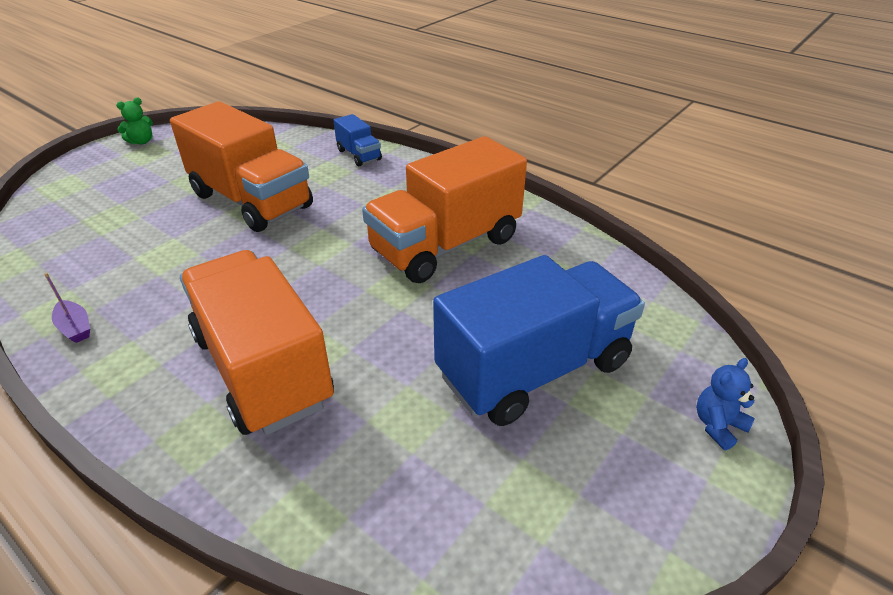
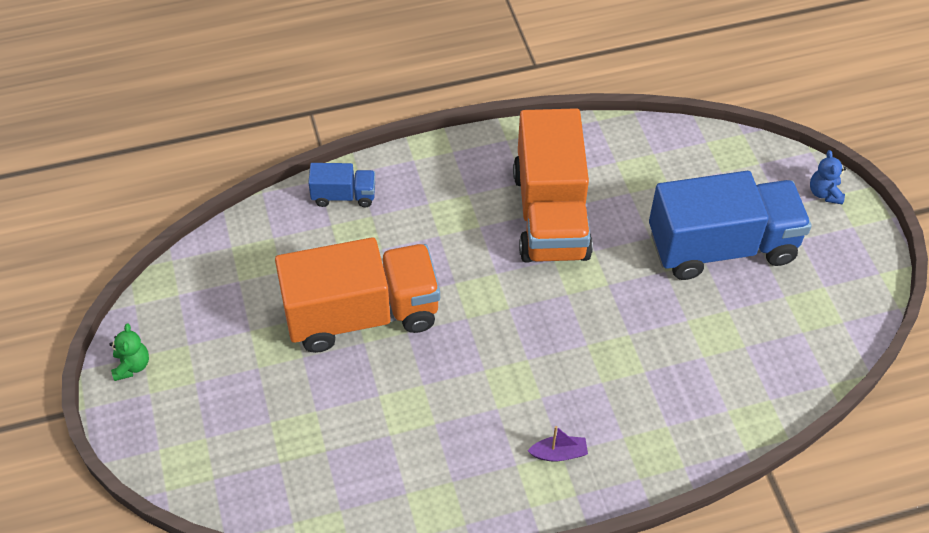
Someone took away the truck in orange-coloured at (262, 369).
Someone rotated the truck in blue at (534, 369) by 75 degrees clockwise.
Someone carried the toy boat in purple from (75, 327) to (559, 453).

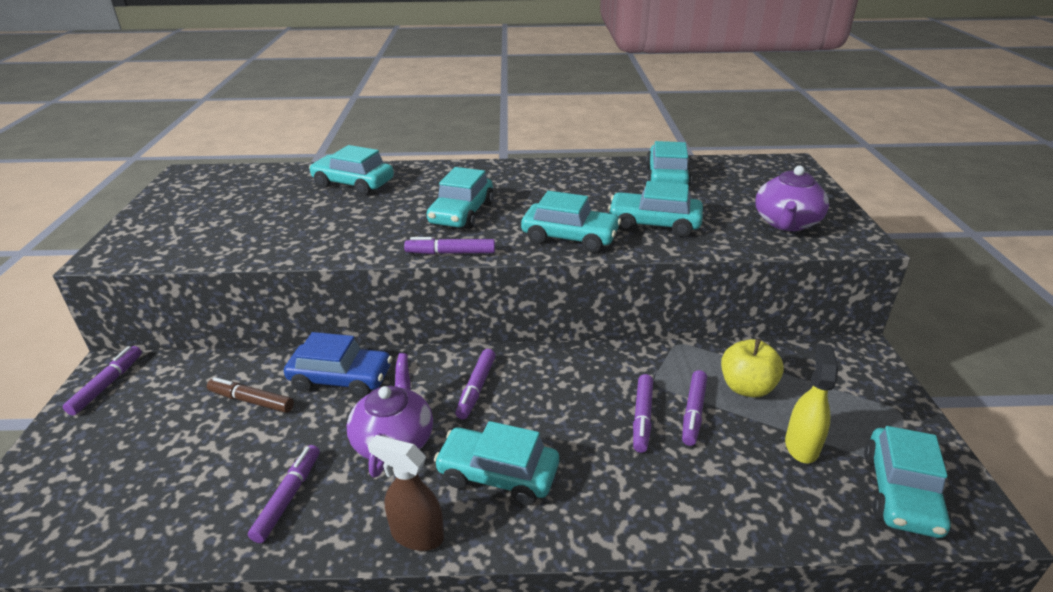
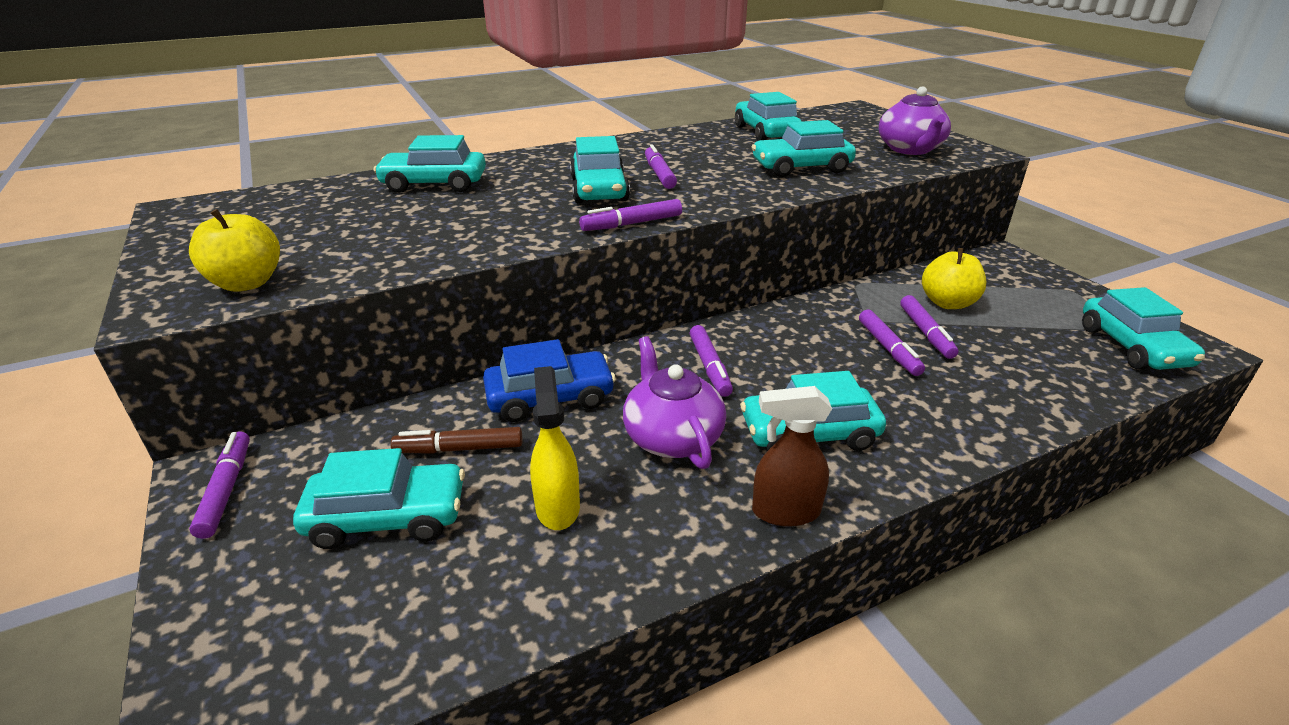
Someone carried the automobile in turquoise from (570, 237) to (387, 517).
Someone carried the sprayer in golden from (801, 445) to (557, 507).
Someone carried the felt pen in purple from (288, 497) to (659, 174).
Someone put down the apple in golden at (247, 283).

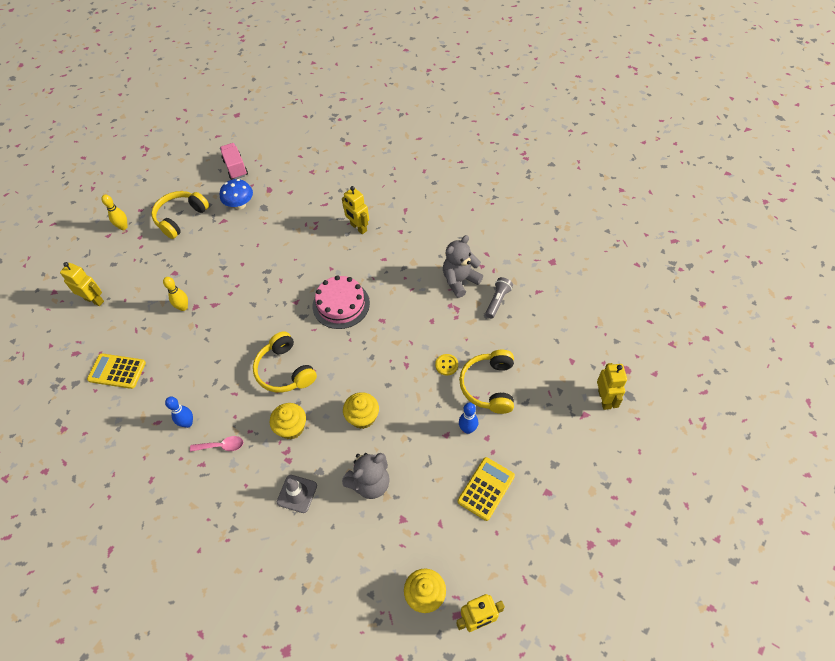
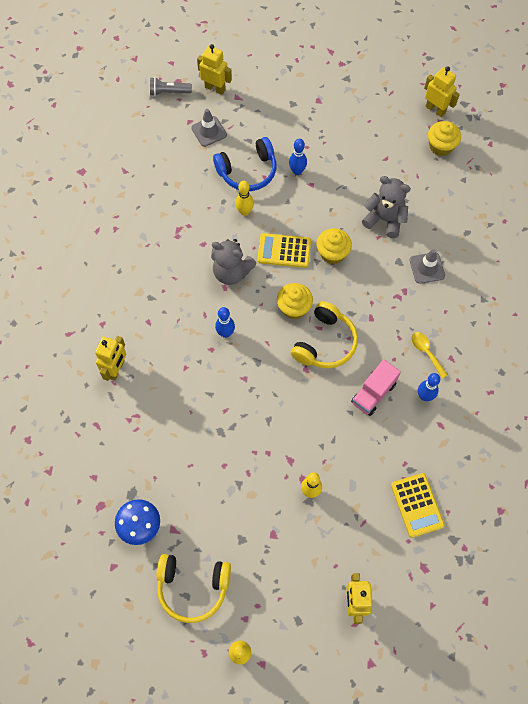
Someone carried the truck in pink from (235, 168) to (373, 393).
Someone carried the teddy bear in ash-grey from (460, 281) to (231, 272).
Someone swapped the gateau in pink at (341, 304) for the bowling pin in blue at (225, 333).
Someone carried the torch in ash-grey from (497, 301) to (169, 92).
Someone repainted the over-ear headphones in golden at (489, 386), which became the over-ear headphones in blue at (248, 172).
Someone swapped the shirt button in golden at (446, 365) for the bowling pin in golden at (244, 212).
Someone rotated the toy robot in golden at (604, 399) by 60 degrees clockwise.
Someone carried the muffin in golden from (291, 427) to (294, 308).
Someone repainted the teaspoon in pink at (221, 446), which became the teaspoon in golden at (426, 352).
Someone carried the pocket calculator in golden from (486, 489) to (284, 251).
Someone put down the safety cone in ash-grey at (209, 131).

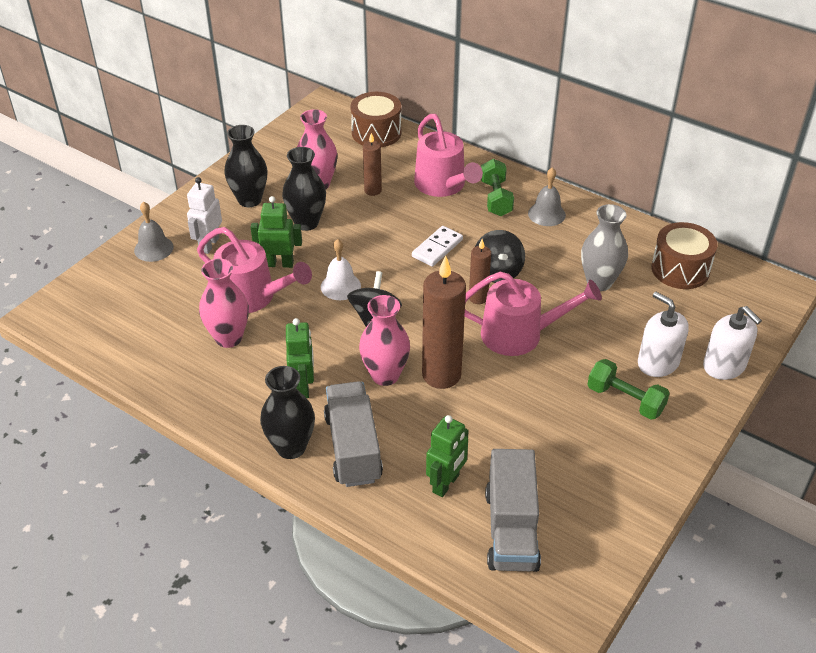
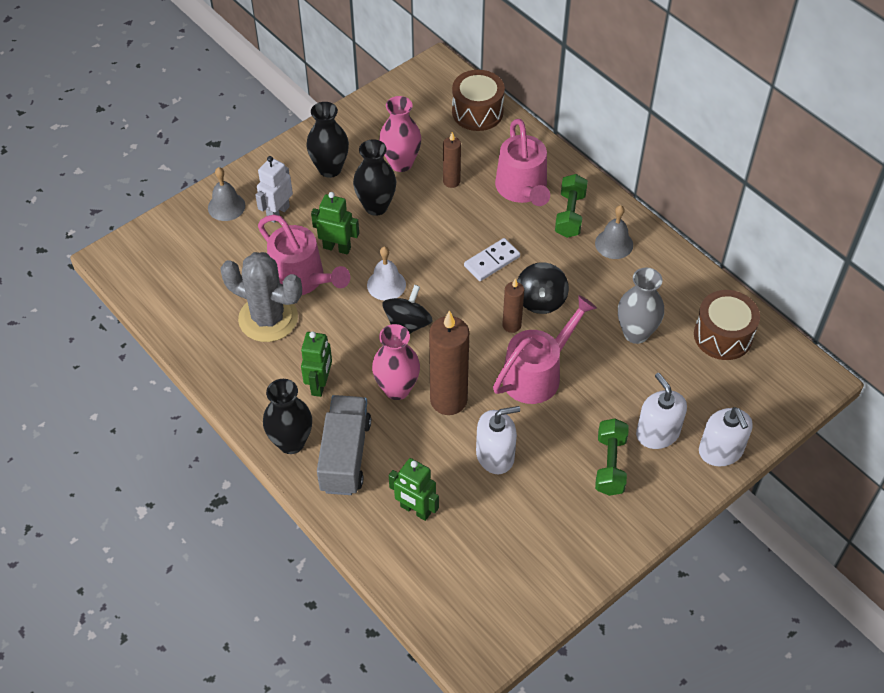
Someone swapped the tall vase in pink at (228, 338) for the saguaro cactus in ash-grey at (268, 318).
Someone rotated the watering pot in pink at (520, 334) by 60 degrees counterclockwise.
Someone rotated the dumbbell in green at (625, 400) by 45 degrees clockwise.
Someone rotated the toy robot in green at (446, 484) by 75 degrees clockwise.
Someone took away the truck in ash-grey at (511, 529).
Someone put down the pump bottle in white at (495, 455).

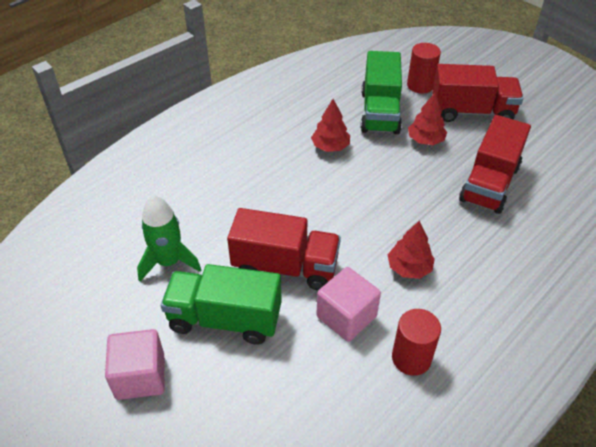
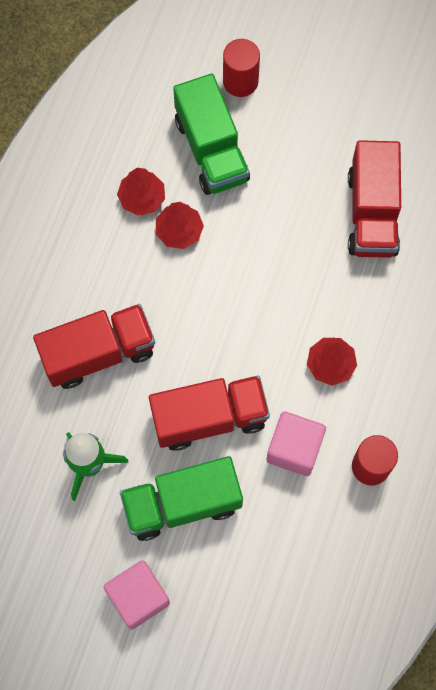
Someone carried the truck in scarlet from (471, 112) to (98, 353).
Someone carried the toy tree in scarlet from (425, 140) to (142, 198).

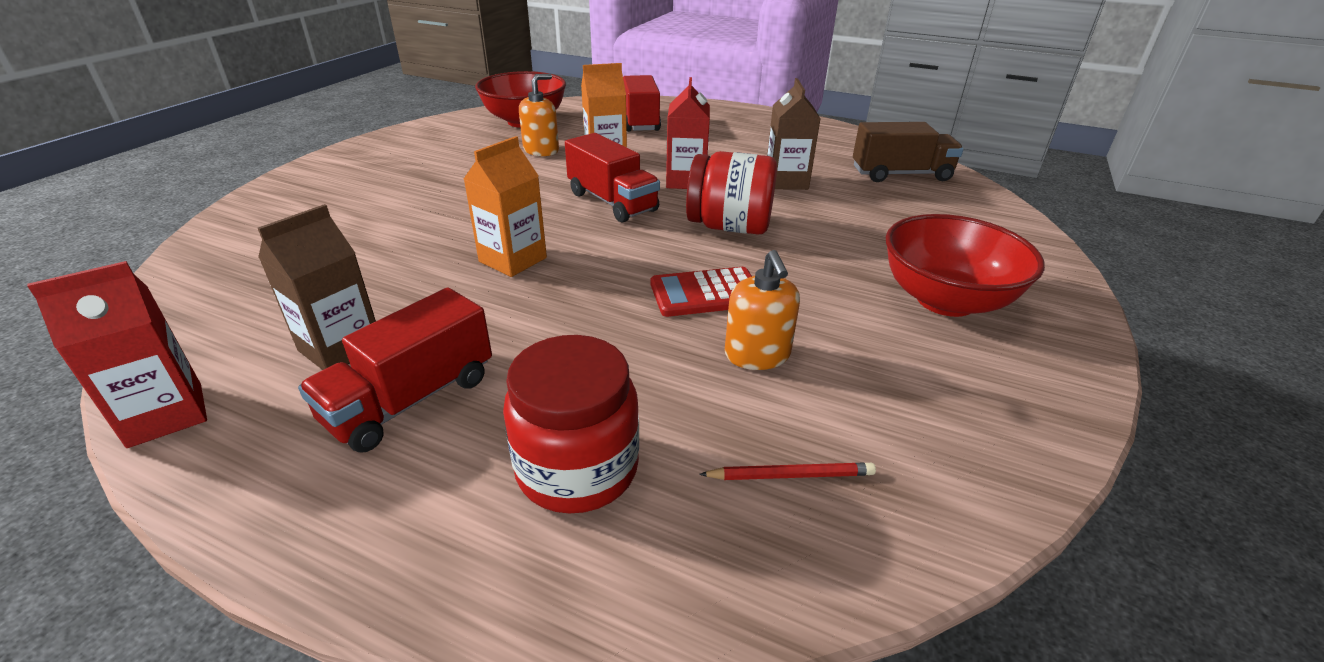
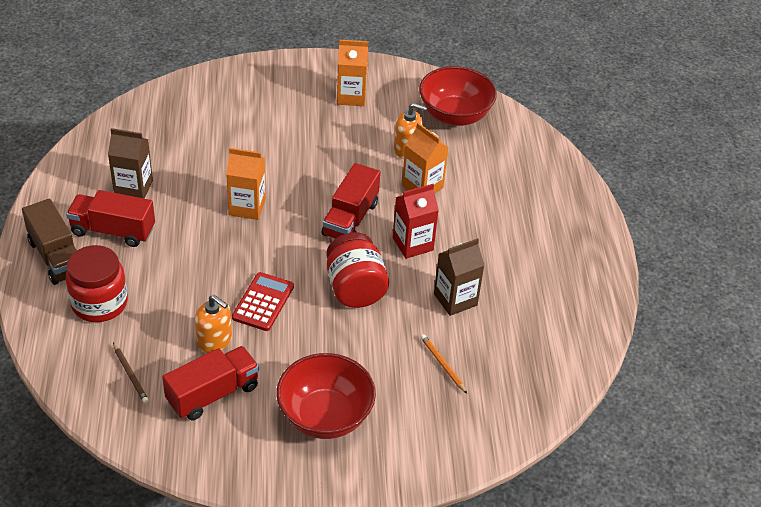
Someone carried the truck in scarlet from (639, 121) to (213, 394).
Someone carried the truck in brown from (901, 174) to (56, 257).
Someone rotated the pump bottle in orange-coloured at (757, 355) by 105 degrees counterclockwise.
Someone took away the carton in scarlet at (165, 415).
Someone rotated the pocket calculator in scarlet at (706, 293) by 60 degrees clockwise.
Someone repainted the lead pencil in scarlet at (790, 475), which became the lead pencil in brown at (130, 374).
Someone put down the carton in orange-coloured at (351, 96).
Someone put down the lead pencil in orange-coloured at (443, 364).

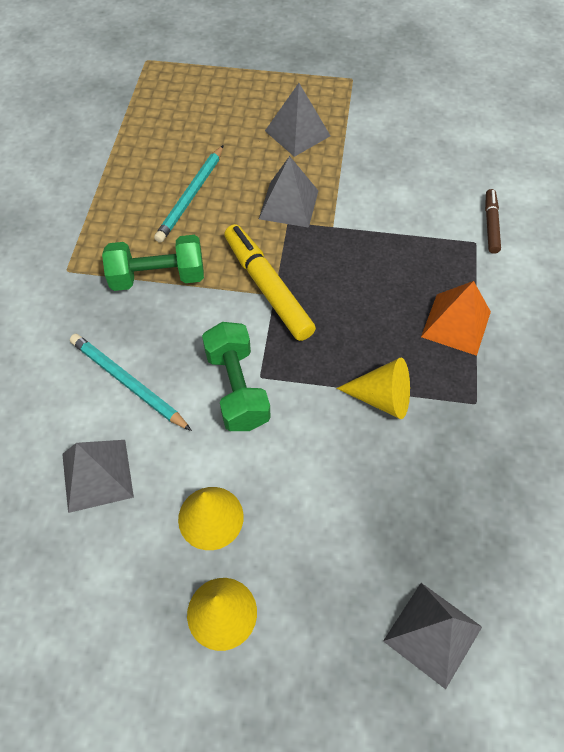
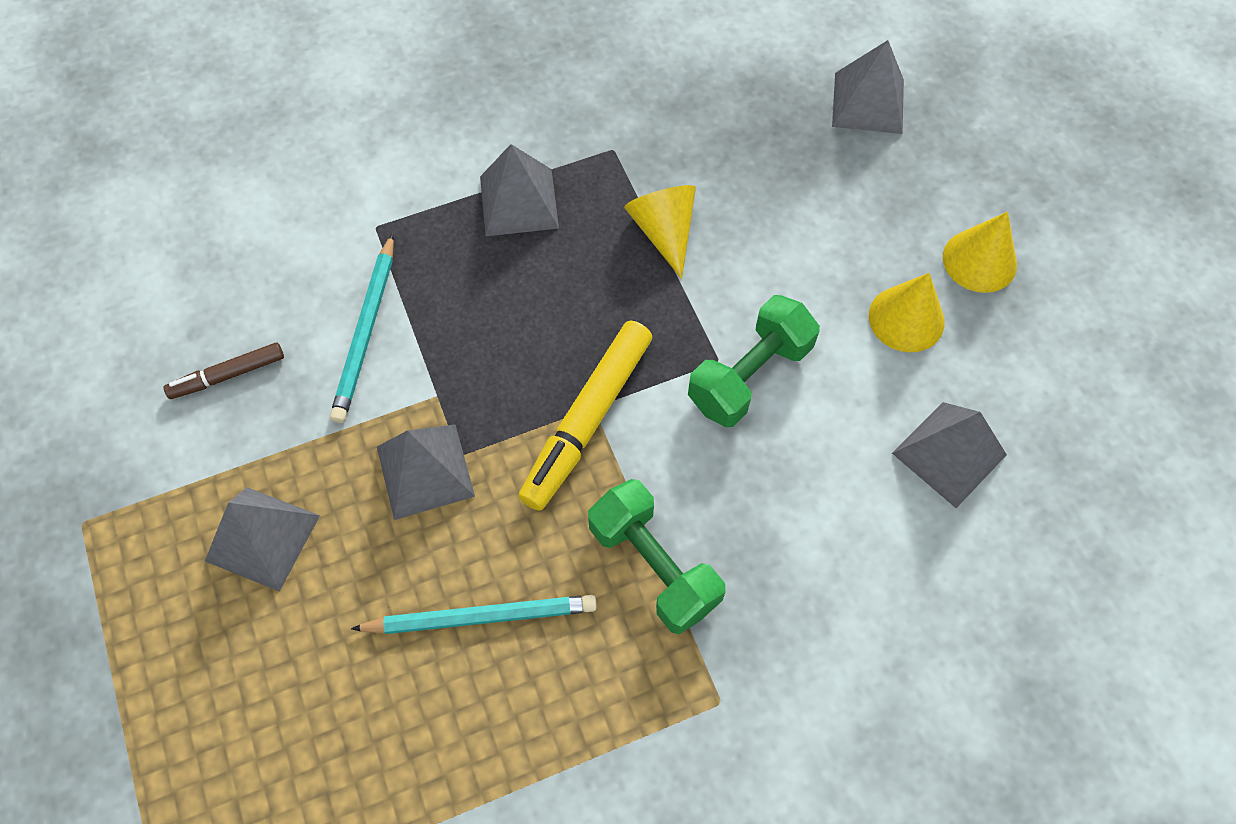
Someone carried the felt pen in brown from (491, 225) to (228, 375).
Someone repainted the pyramid shape in orange-coloured at (456, 324), which became the pyramid shape in ash-grey at (518, 202).
Someone carried the lead pencil in turquoise from (128, 383) to (366, 331).

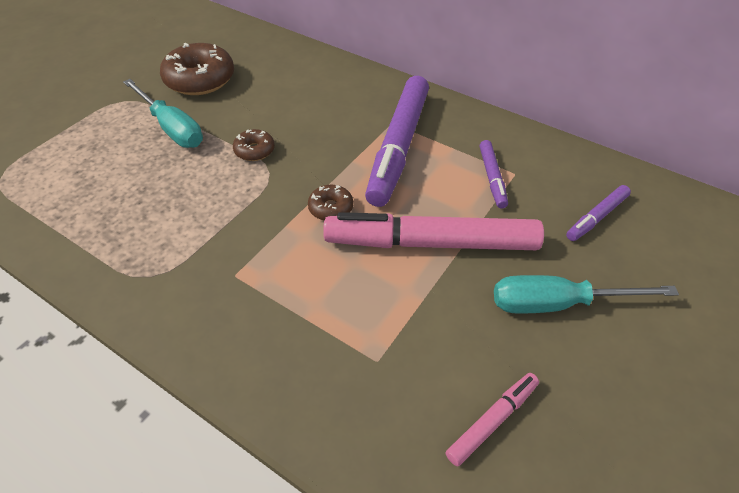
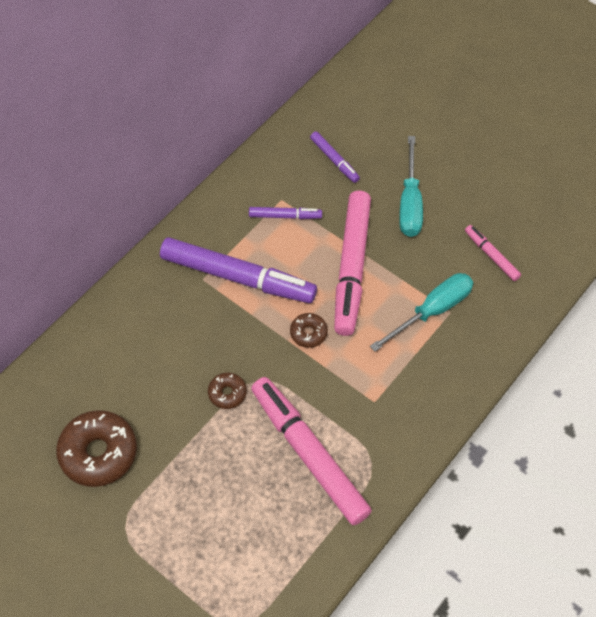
Someone carried the hand screwdriver in turquoise from (172, 128) to (432, 311).
Someone put down the felt pen in pink at (309, 455).

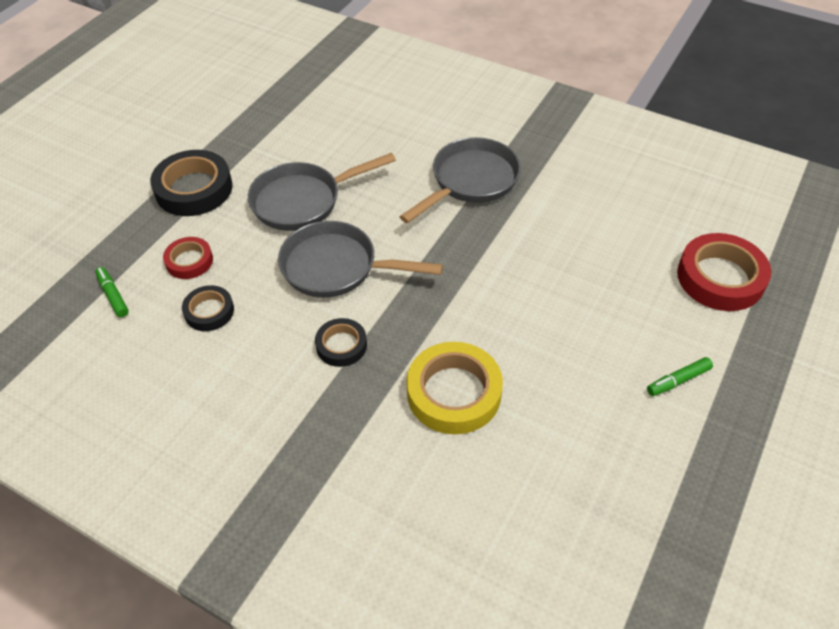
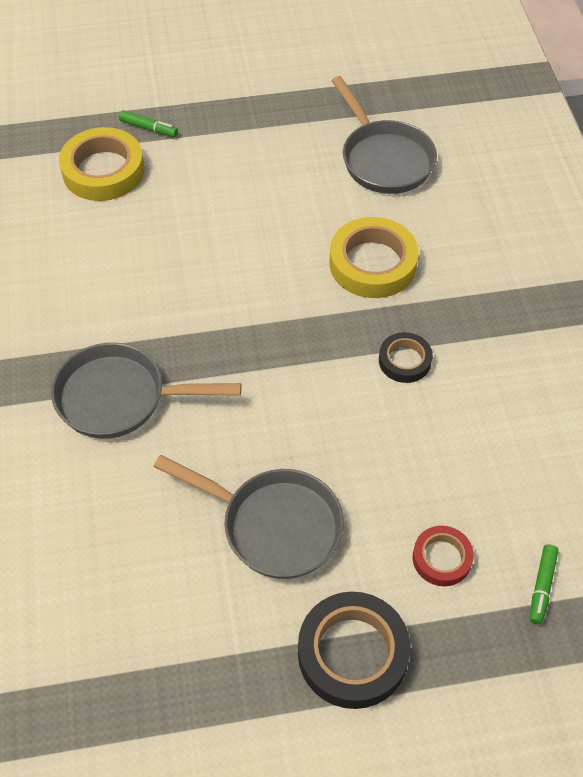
Someone carried the frying pan in ash-grey from (336, 267) to (384, 159).
Someone repainted the tape in scarlet at (720, 278), which became the tape in golden at (103, 170).
Someone took away the tape in jet-black at (209, 311).
Someone carried the felt pen in green from (678, 380) to (149, 128).

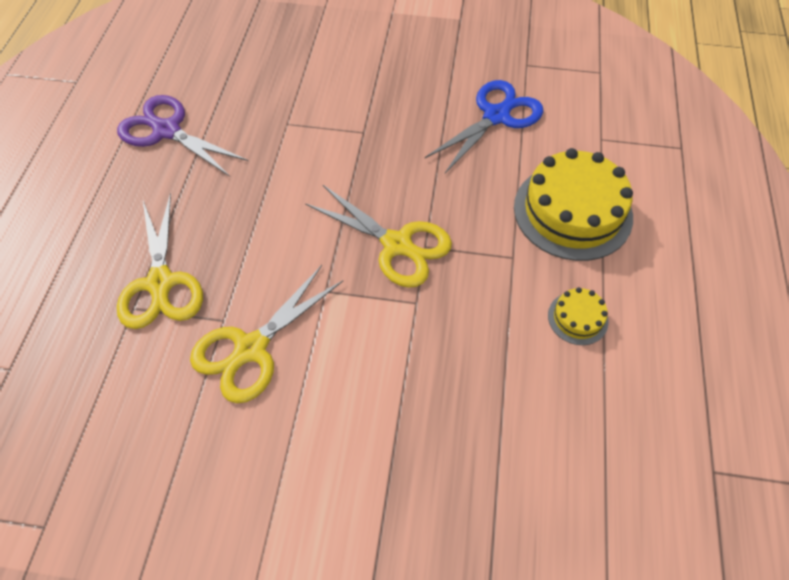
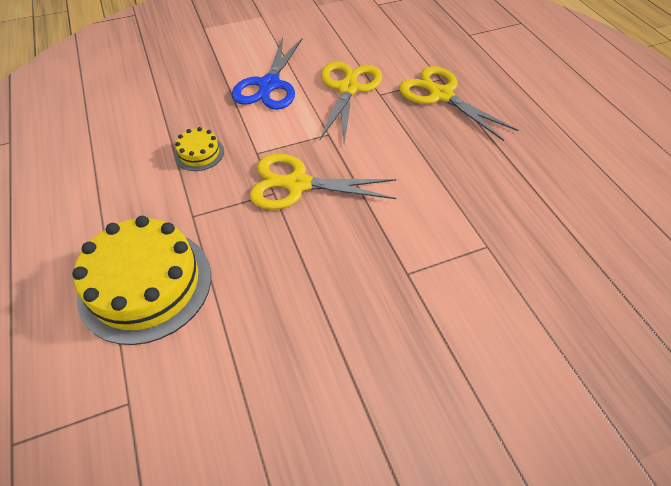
Someone carried the shears in blue from (496, 116) to (269, 85).
Someone took away the shears in purple at (167, 131).
Someone carried the gateau in golden from (577, 318) to (199, 153).

